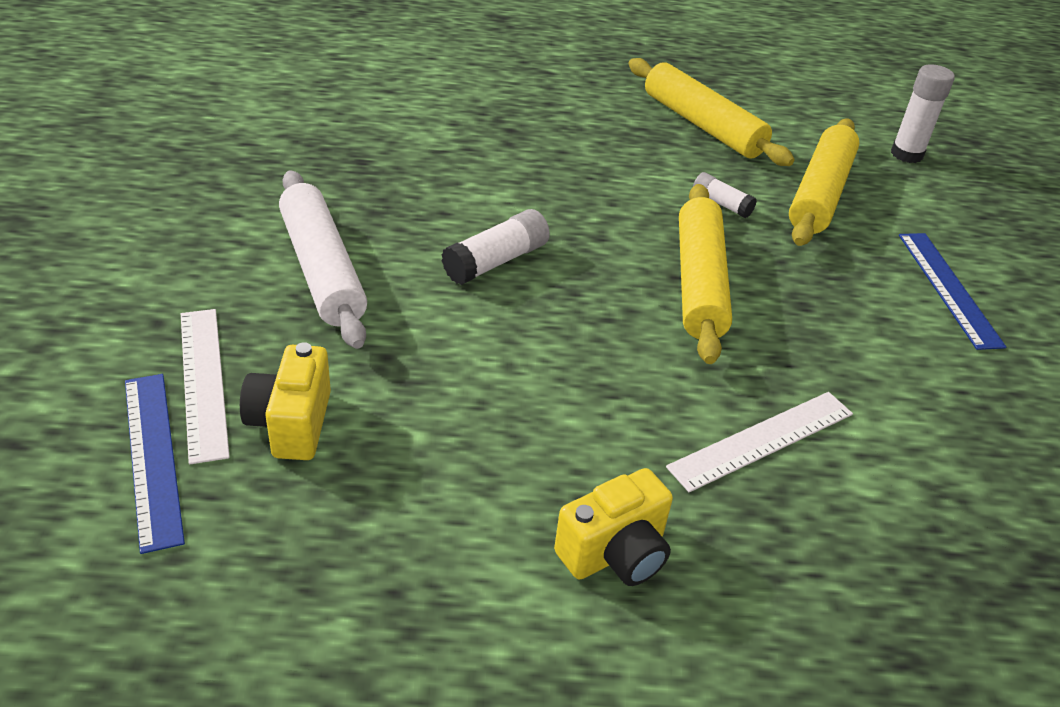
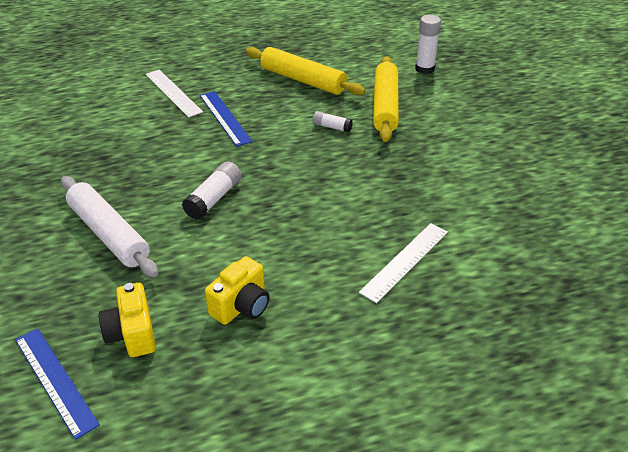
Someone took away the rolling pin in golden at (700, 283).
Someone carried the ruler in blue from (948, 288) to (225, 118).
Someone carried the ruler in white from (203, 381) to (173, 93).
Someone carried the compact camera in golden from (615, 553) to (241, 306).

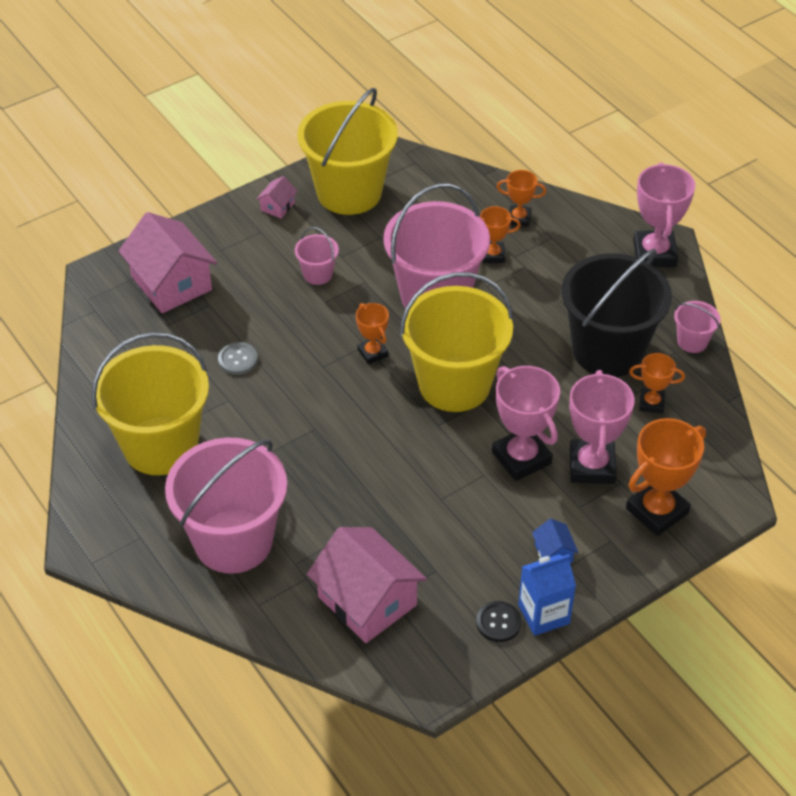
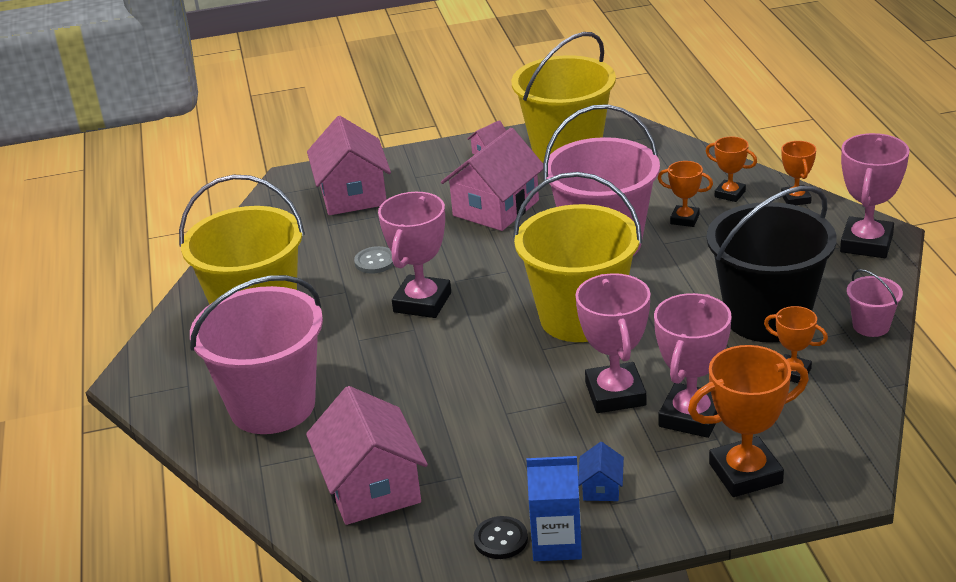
Someone swapped the bucket in pink at (317, 274) for the toy house in pink at (496, 208).
Someone carried the prize cup in orange-coloured from (372, 353) to (796, 199).
Someone put down the prize cup in pink at (422, 302).

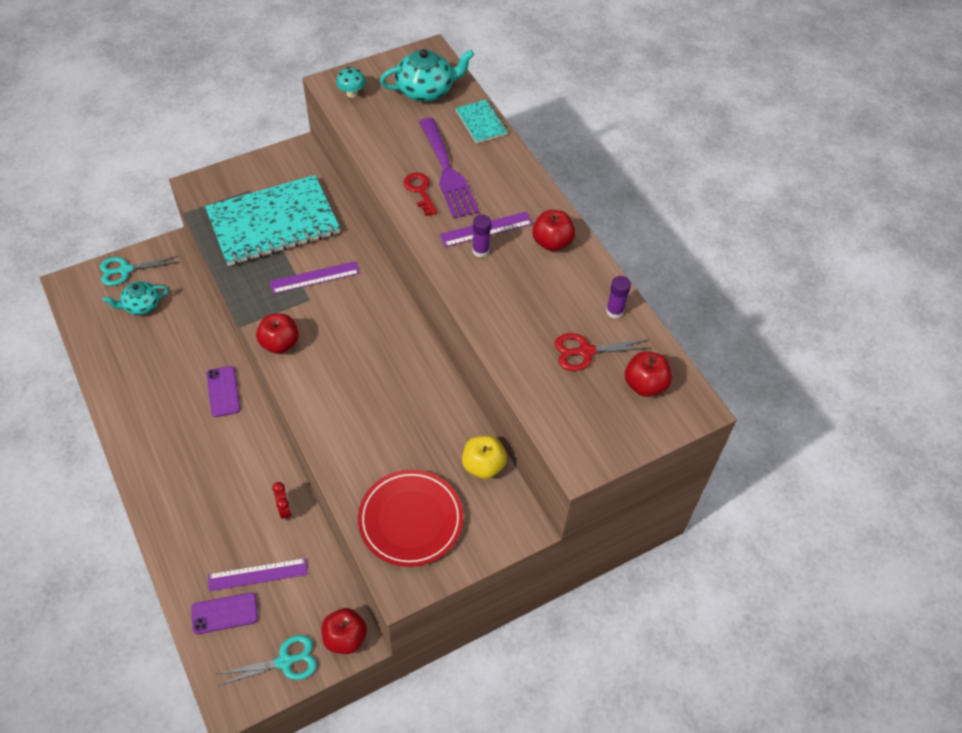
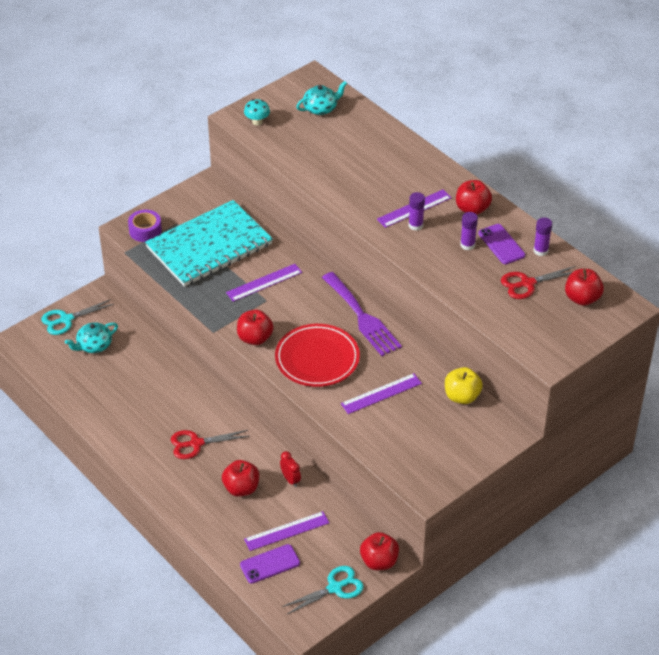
Someone scaled the china teapot in turquoise at (426, 90) by 0.66.
Someone took away the notepad in turquoise at (481, 122).
Someone carried the table fork in purple from (447, 172) to (362, 317).
Someone took away the door key in scarlet at (420, 191).
Someone carried the smartphone in purple from (223, 391) to (501, 244).
Someone carried the flat dish in scarlet from (410, 520) to (317, 359).
Someone put down the tape in purple at (145, 230).
Someone put down the glue stick in purple at (467, 245).
Someone put down the ruler in purple at (381, 393).
Someone put down the shears in scarlet at (196, 443).
Someone put down the apple in scarlet at (241, 488).

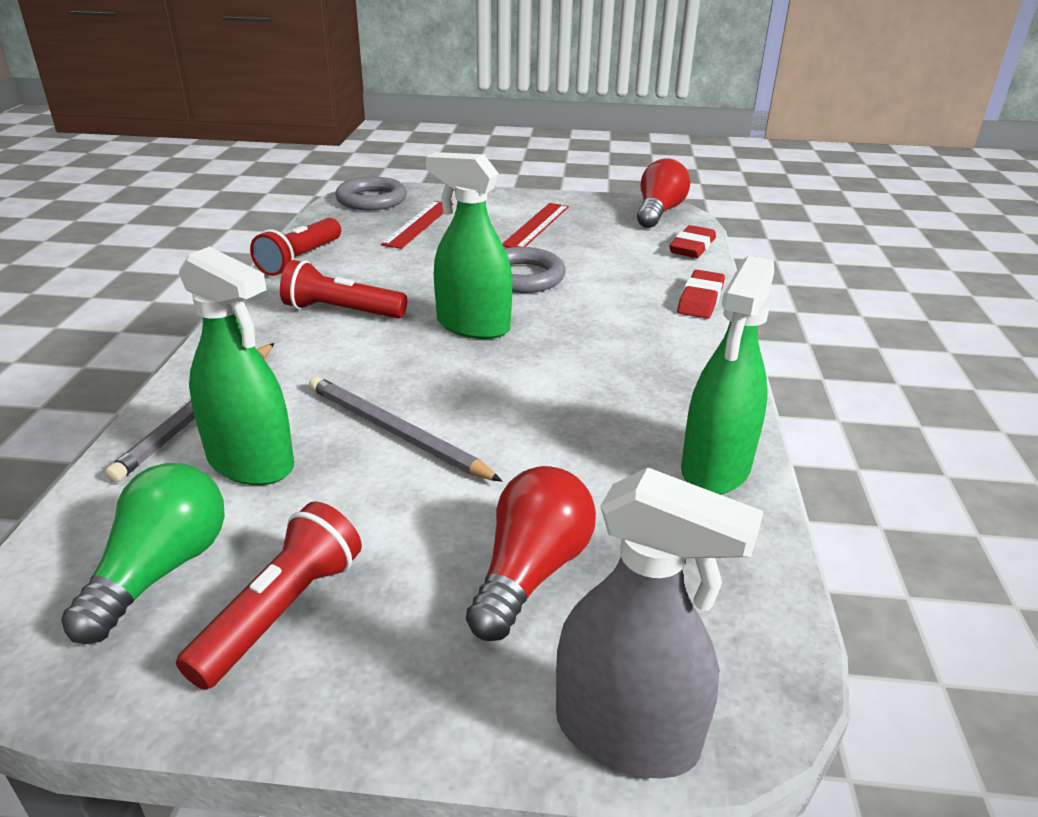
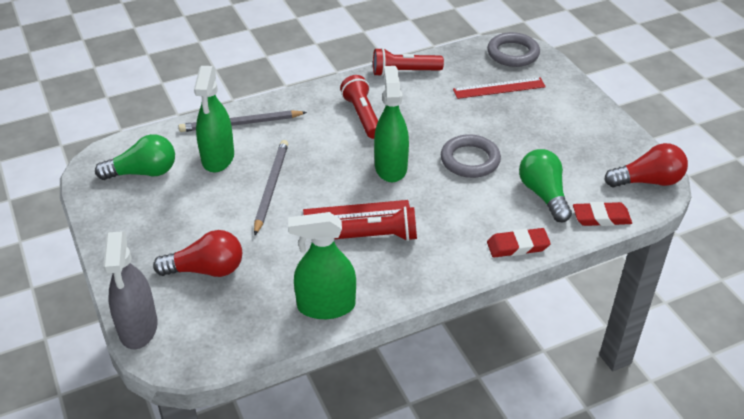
Someone carried the ruler in scarlet from (536, 225) to (356, 211).
Someone carried the torch in scarlet from (281, 611) to (378, 236).
Someone put down the light bulb in green at (543, 194).

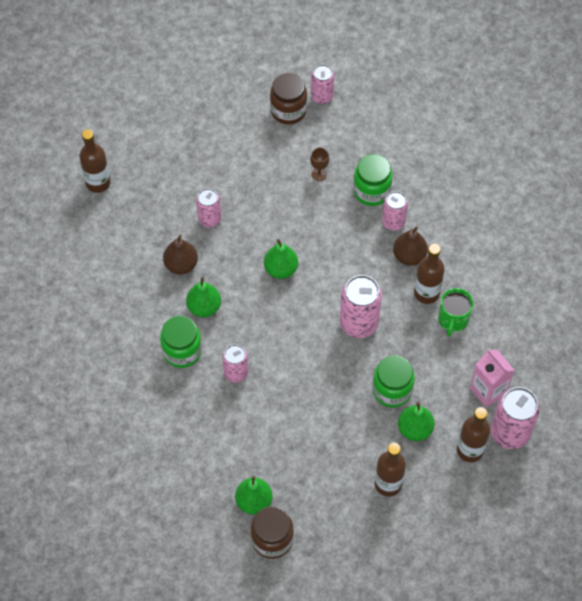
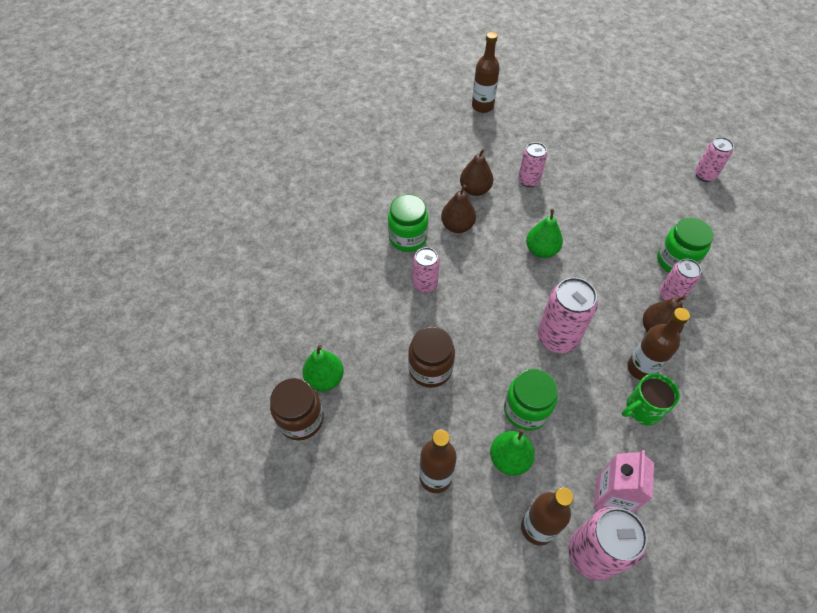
Someone carried the jar in brown from (288, 110) to (430, 369).
Someone took away the wine glass in brown at (319, 174).
Someone repainted the pear in green at (204, 307), which became the pear in brown at (457, 226).

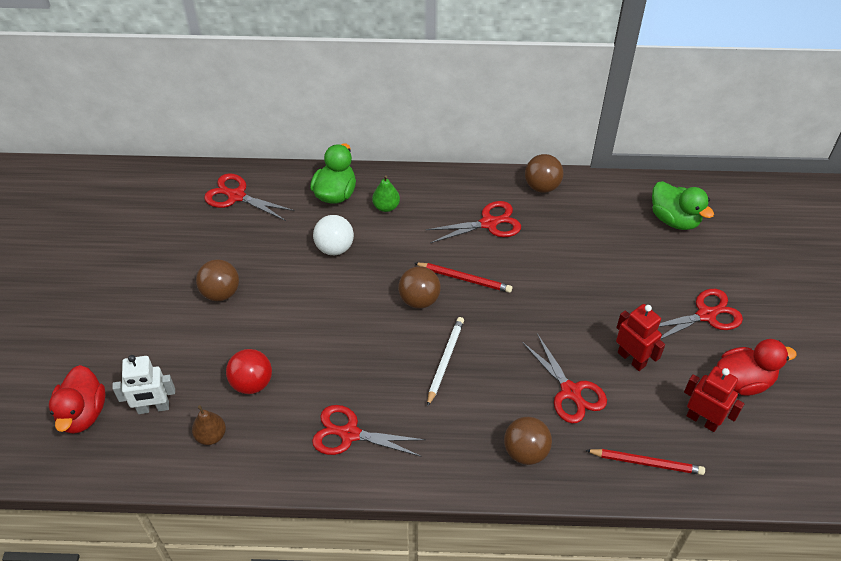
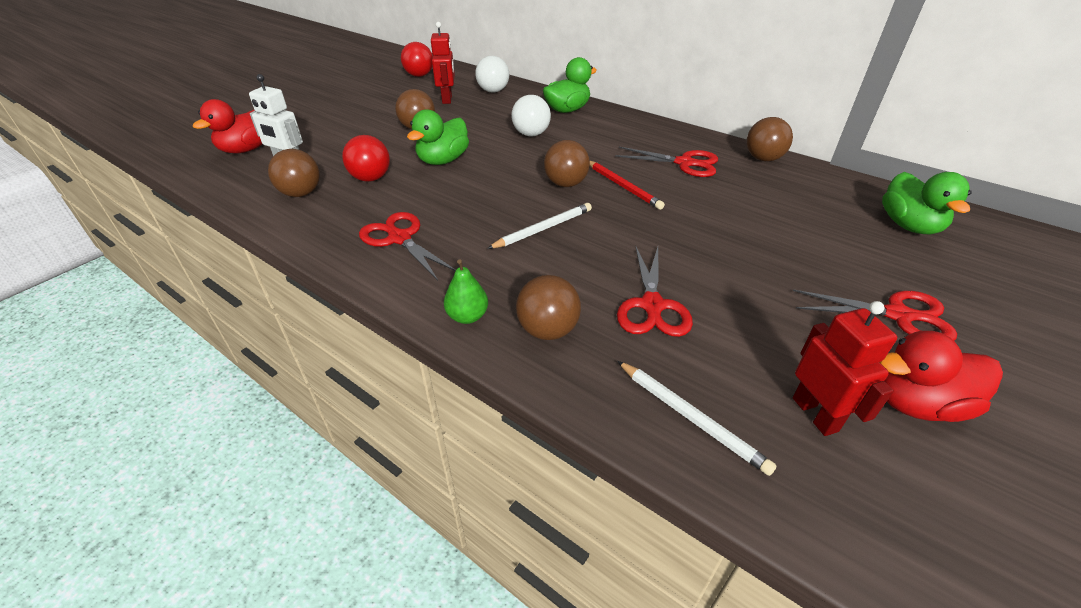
Someone swapped the shears in scarlet at (236, 196) for the sphere in white at (493, 91).
Someone carried the pear in green from (386, 207) to (467, 316).
Someone carried the toy robot in scarlet from (631, 359) to (447, 99).
Someone rotated the duck in scarlet at (743, 381) by 150 degrees clockwise.
Someone swapped the pear in brown at (211, 435) for the sphere in brown at (301, 193).
Someone repainted the lead pencil in scarlet at (646, 463), which became the lead pencil in white at (690, 417).
Someone put down the sphere in scarlet at (419, 75).
Someone put down the duck in green at (443, 160).

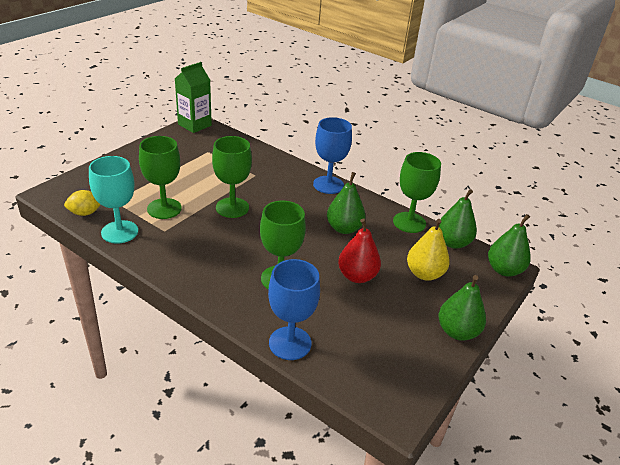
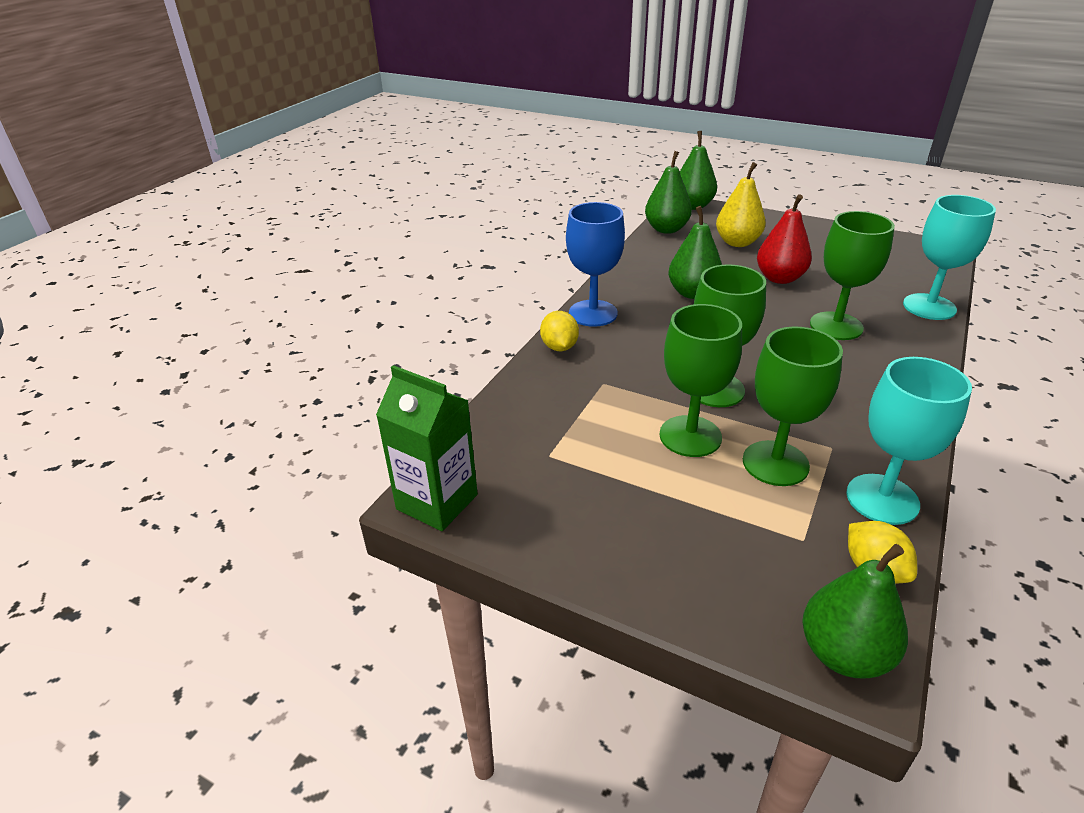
Someone carried the wine glass in green from (409, 222) to (690, 436).
Someone repainted the wine glass in blue at (290, 343), which became the wine glass in turquoise at (929, 307).
Someone carried the pear in green from (457, 331) to (844, 653).
Someone put down the toy lemon in golden at (559, 347).

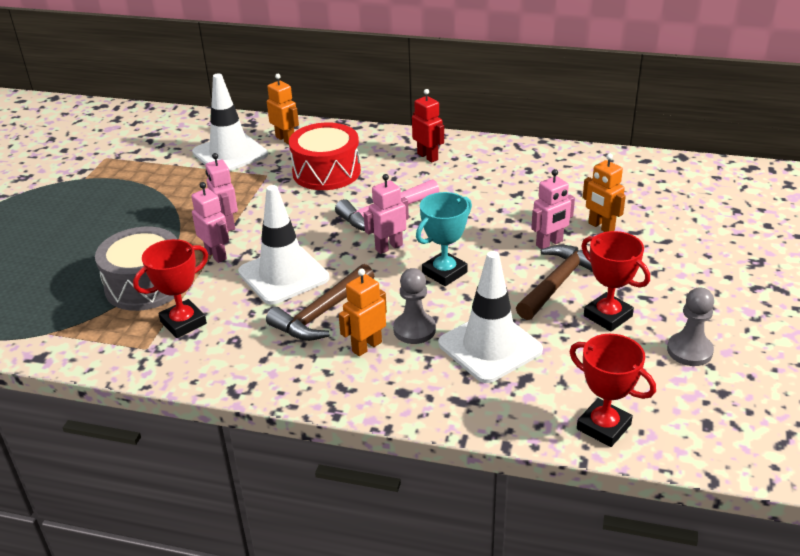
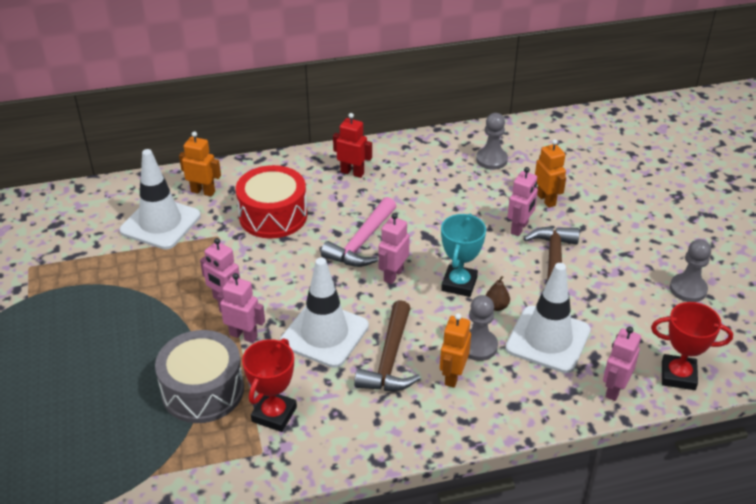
Someone rotated the toy robot in orange-coloured at (601, 227) by 135 degrees counterclockwise.
Someone took away the prize cup in scarlet at (607, 316).
Someone put down the game pawn in ash-grey at (491, 160).
Someone put down the pear in brown at (496, 306).
Someone put down the toy robot in pink at (614, 389).

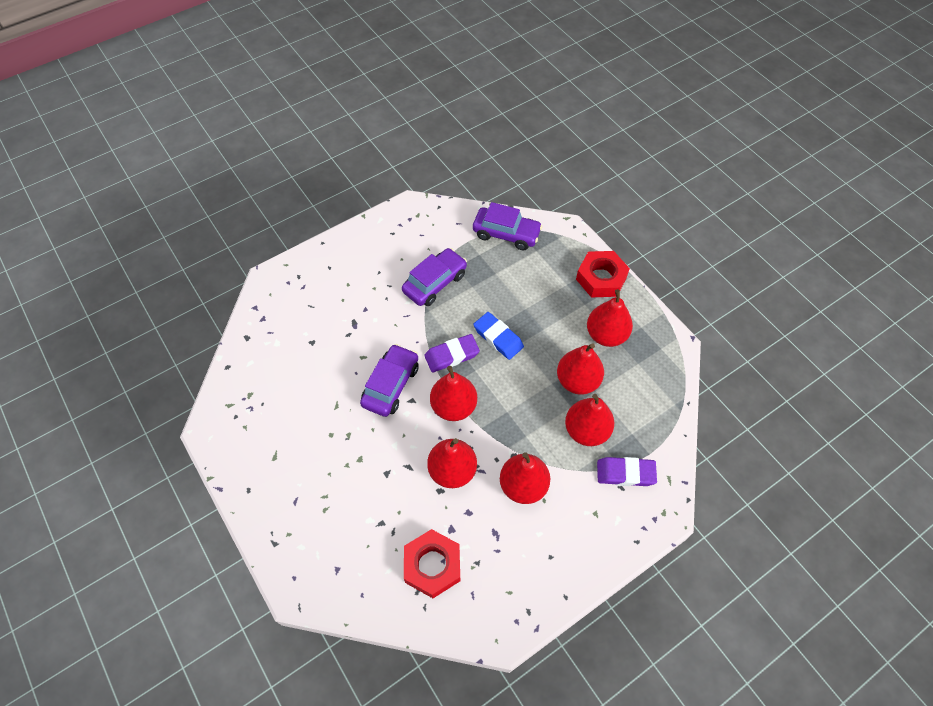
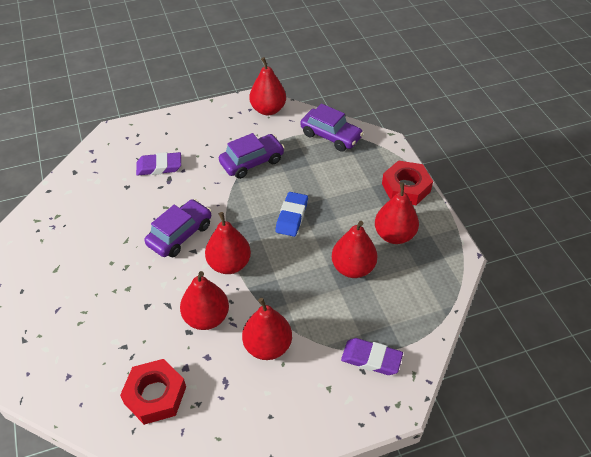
Someone rotated the pencil eraser in blue at (498, 338) by 45 degrees clockwise.
Someone carried the pencil eraser in purple from (452, 355) to (159, 167).
Someone carried the pear in scarlet from (586, 430) to (268, 109).

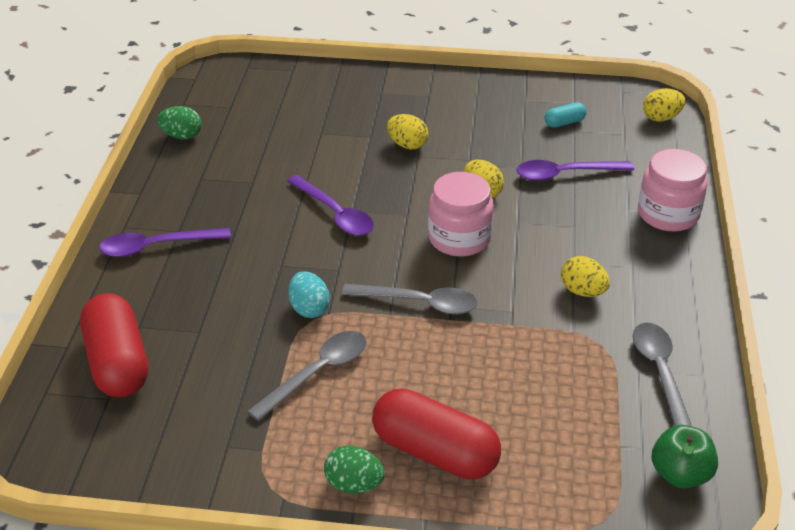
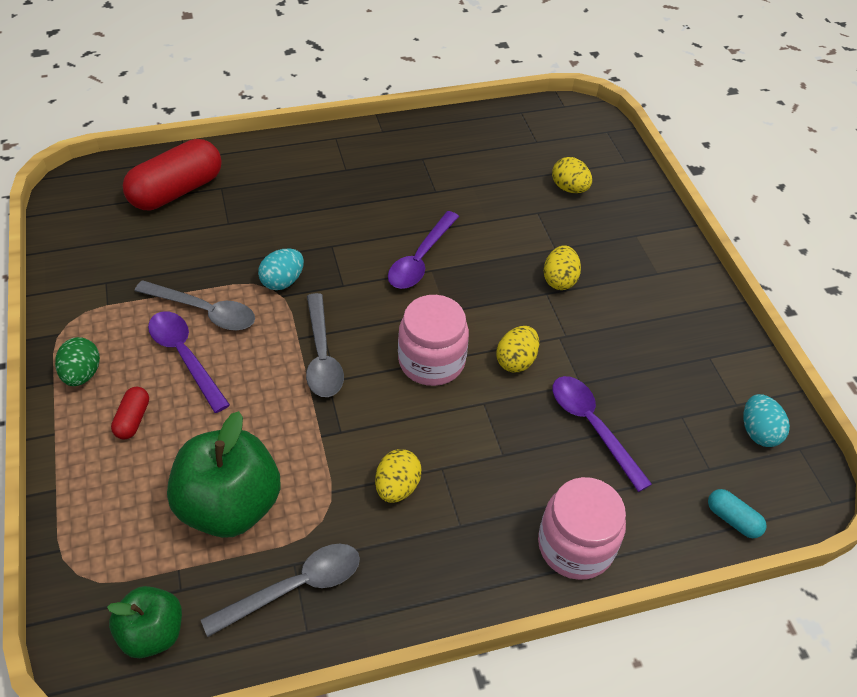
Someone carried the egg shape in golden from (661, 118) to (569, 188).
Someone carried the pill shape in turquoise from (564, 122) to (732, 519).
Someone took away the egg shape in green at (182, 136).
Someone carried the teaspoon in purple from (156, 246) to (185, 357).
Someone scaled the pill shape in scarlet at (435, 451) by 0.46.
Someone put down the egg shape in turquoise at (758, 432).
Someone put down the apple in green at (230, 505).

